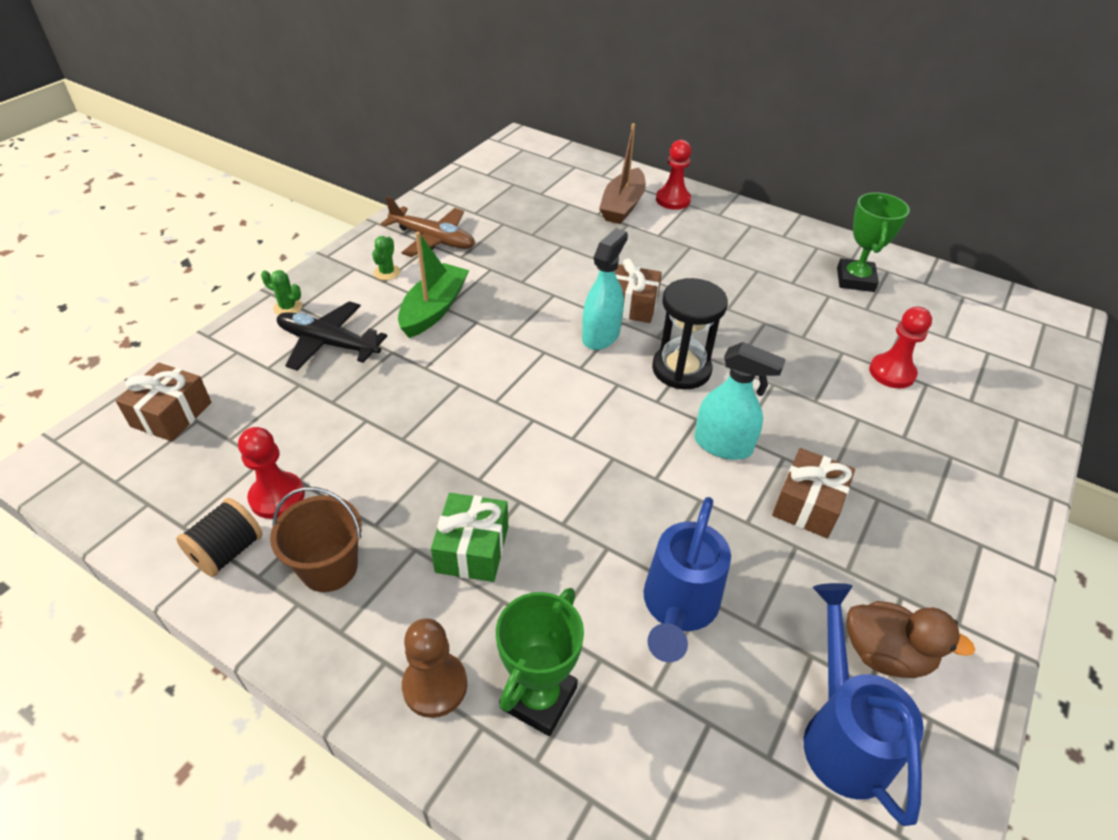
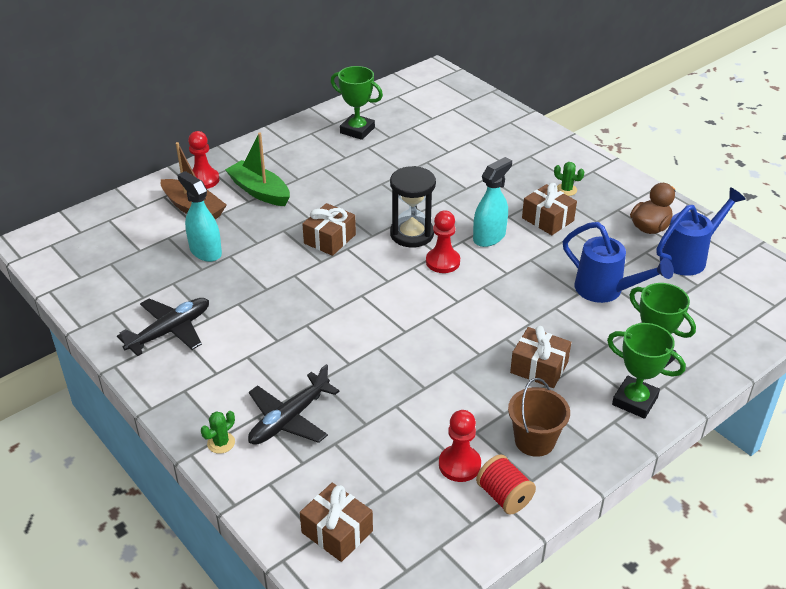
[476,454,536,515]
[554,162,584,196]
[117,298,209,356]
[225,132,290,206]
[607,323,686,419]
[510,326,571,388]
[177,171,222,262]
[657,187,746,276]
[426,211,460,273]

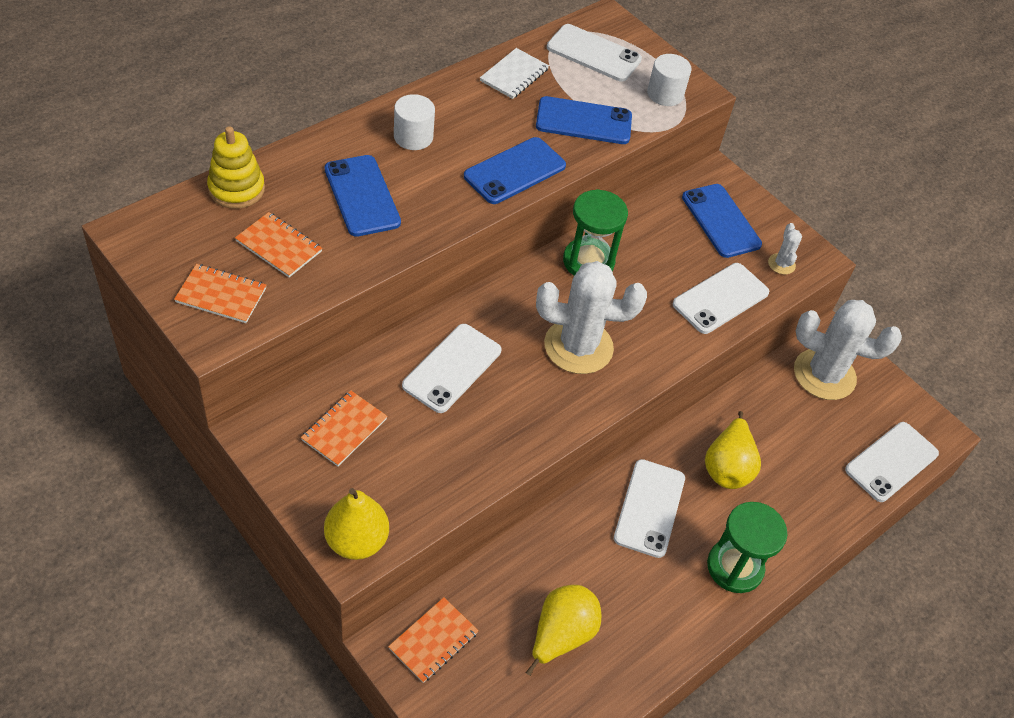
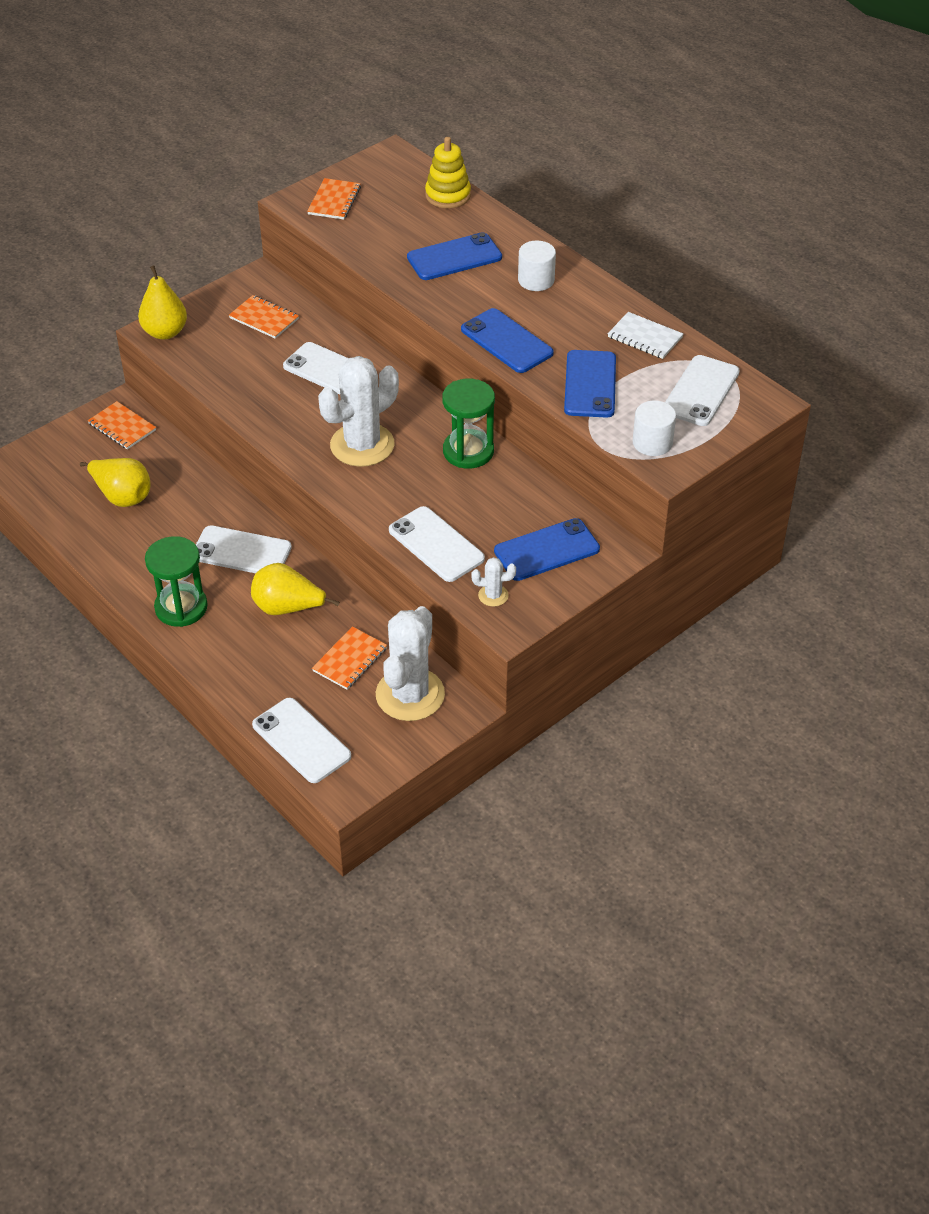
[312,626,387,690]
[318,356,399,467]

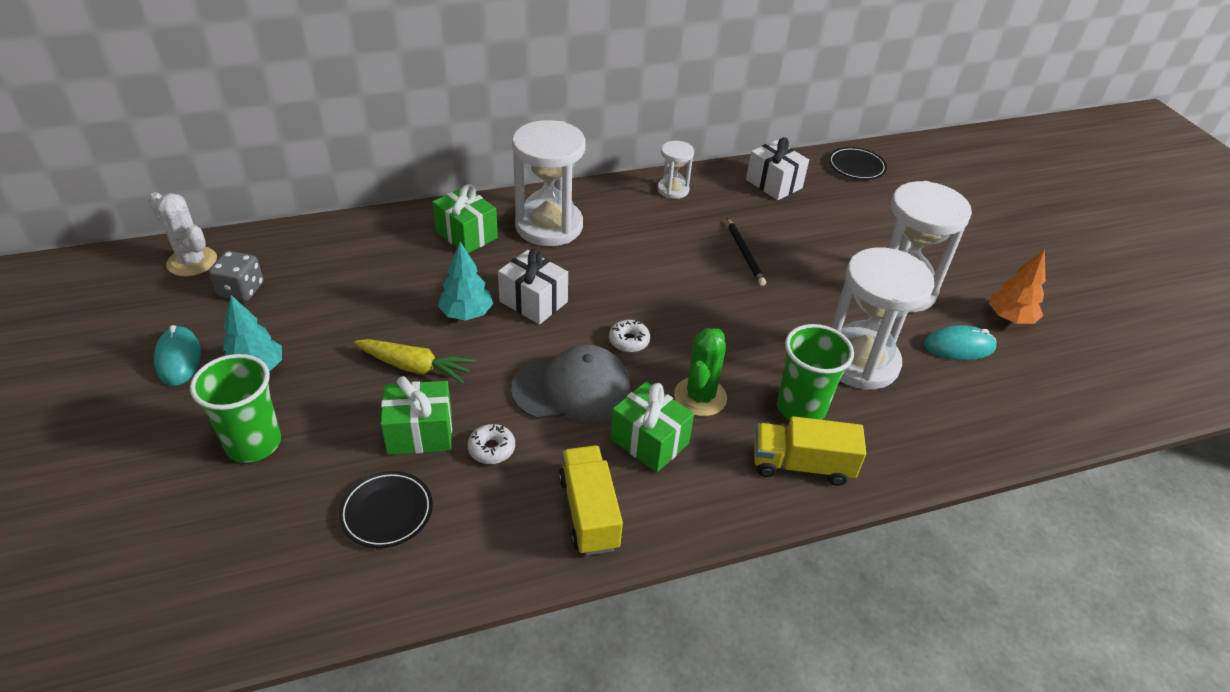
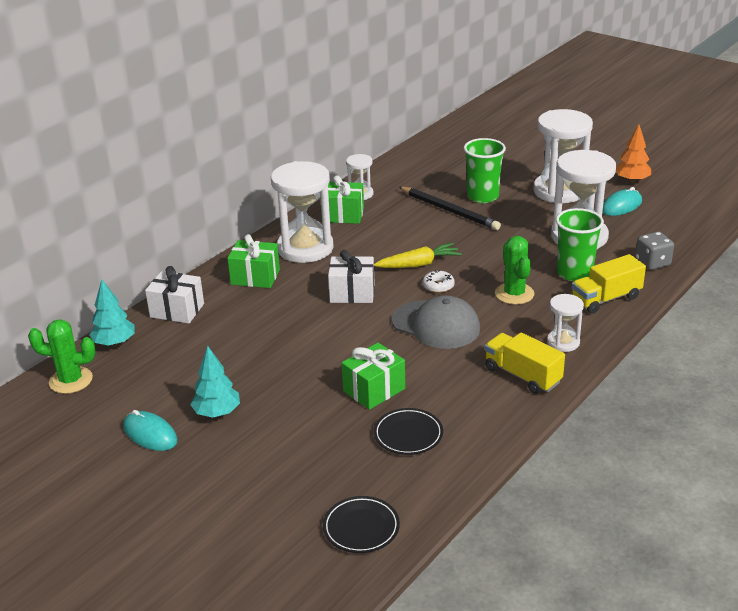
[28,319,96,394]
[464,138,506,203]
[635,232,674,270]
[374,243,462,268]
[89,280,135,346]
[467,424,515,464] (first image)
[392,296,480,349]
[320,175,364,224]
[399,187,501,230]
[145,266,204,324]
[323,496,400,553]
[547,294,584,352]

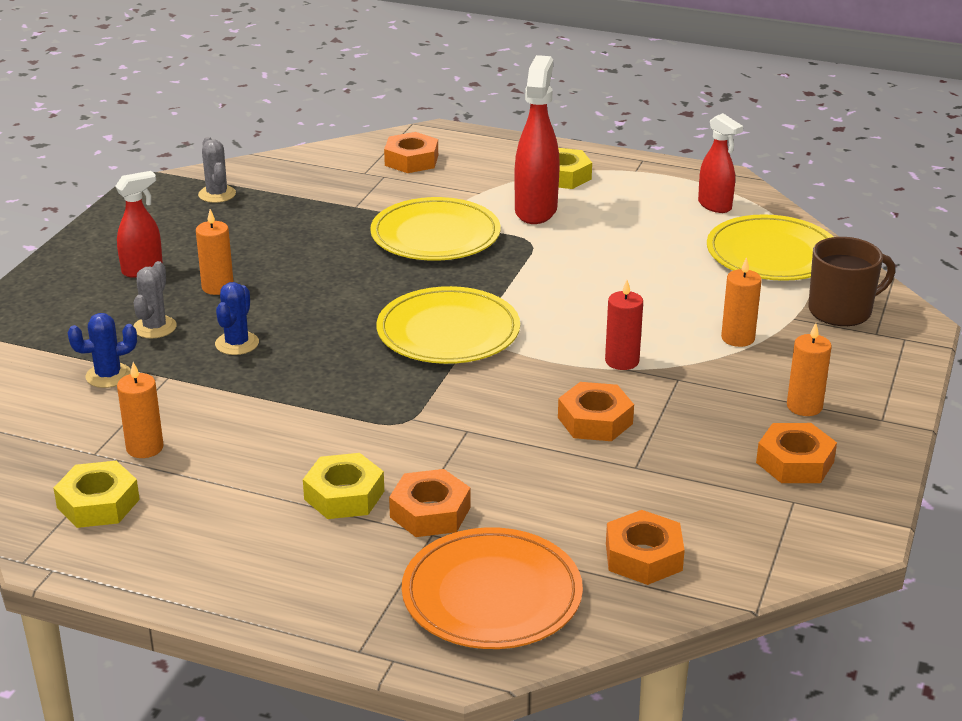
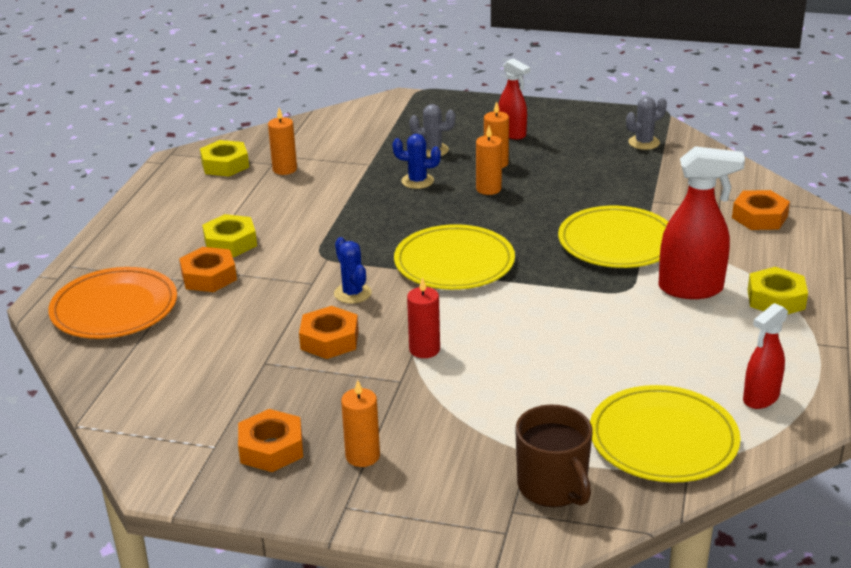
[334,237,372,304]
[606,510,685,585] (first image)
[476,126,502,195]

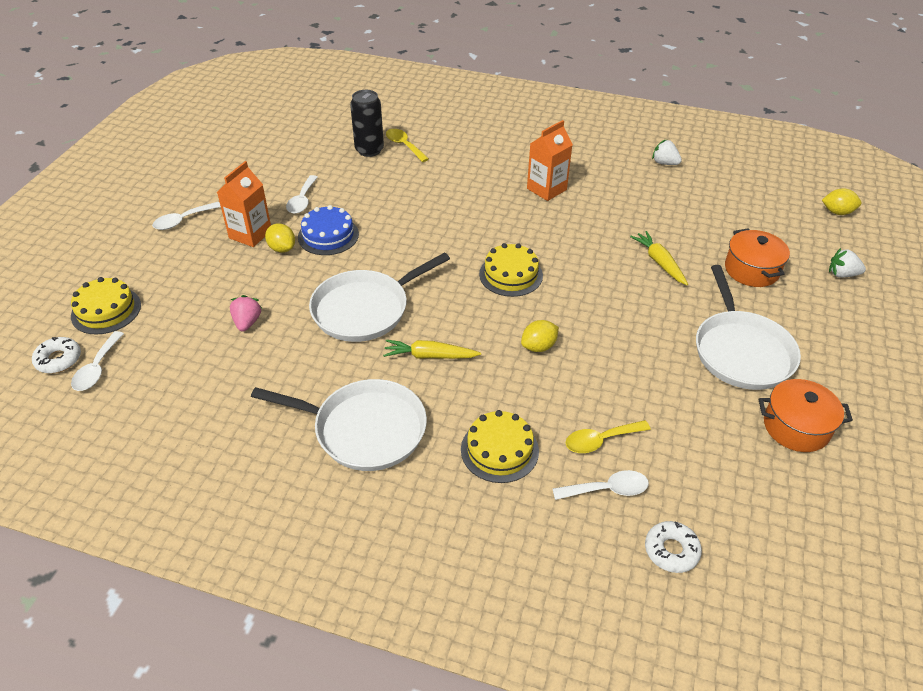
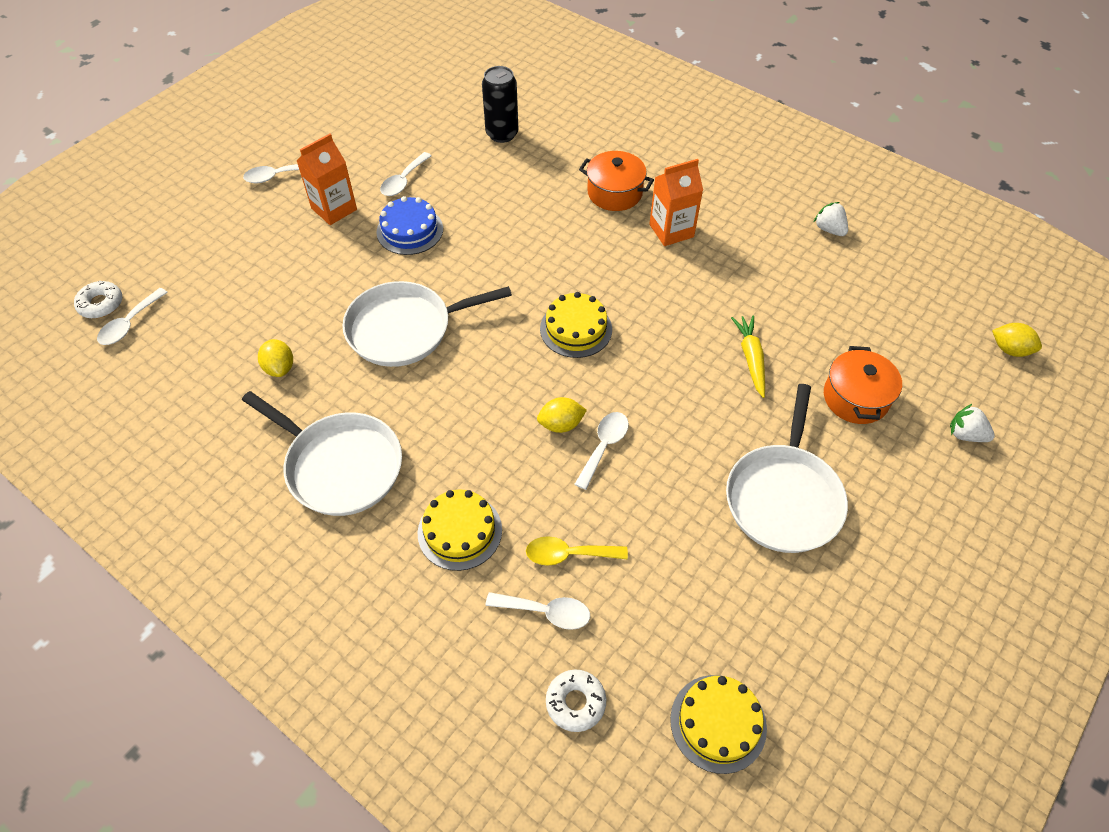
[670,675,767,774]
[230,295,262,331] (first image)
[258,339,293,377]
[383,340,481,359] (first image)
[386,129,429,162] (first image)
[579,151,654,211]
[575,412,629,490]

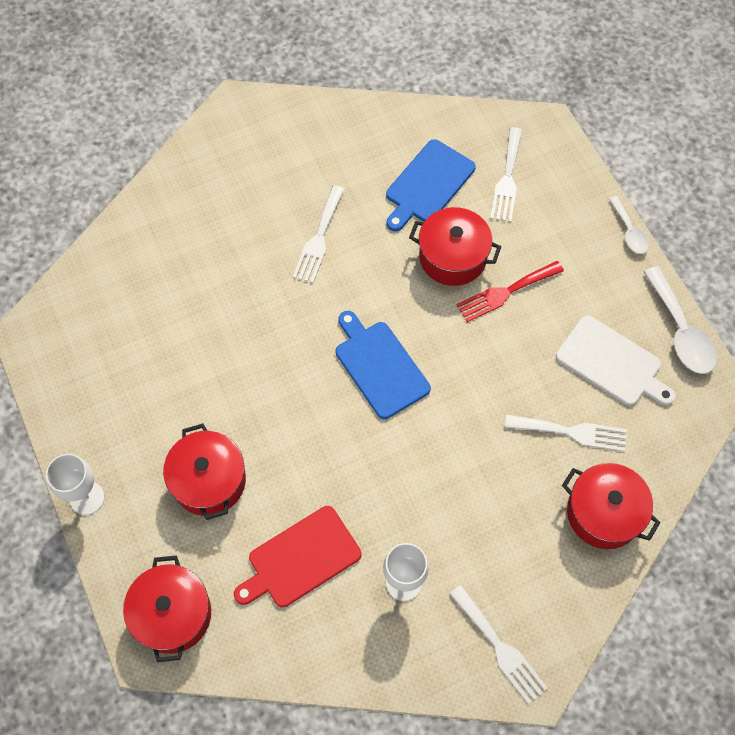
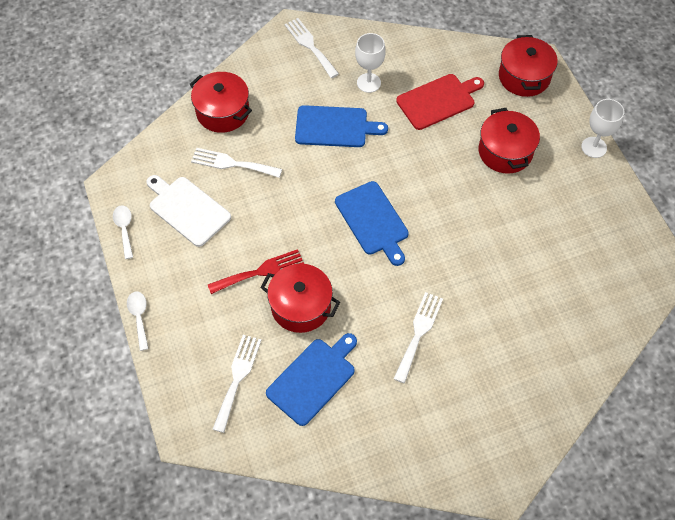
[113,206,133,259]
[295,105,388,147]

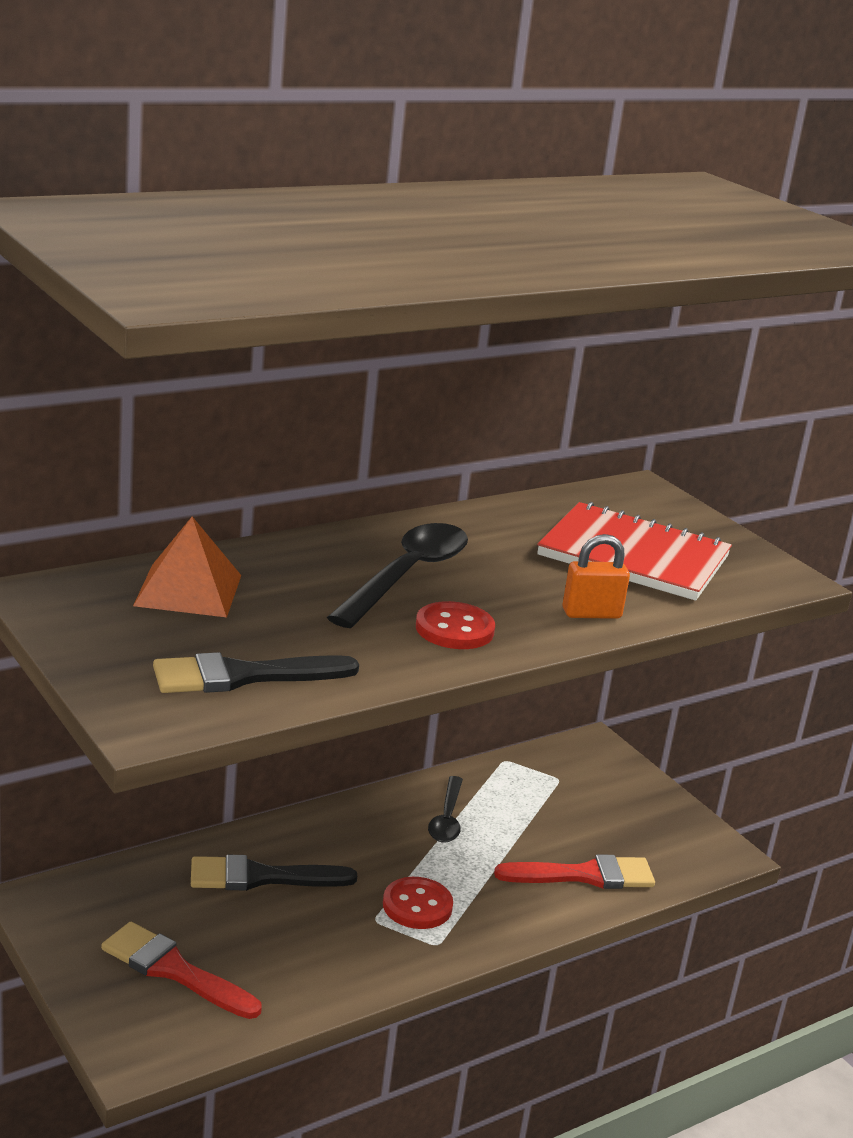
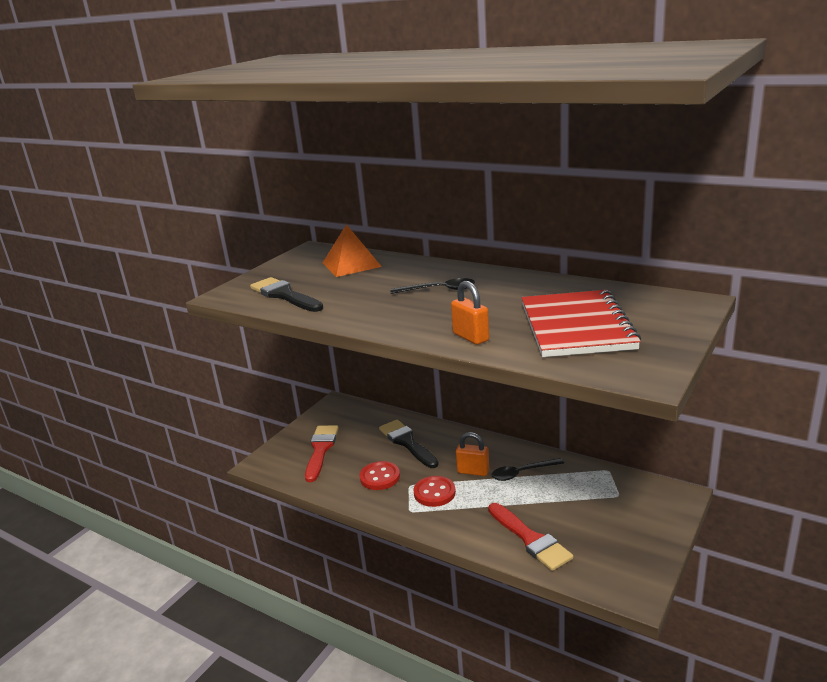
[390,278,475,294]
[359,461,400,490]
[456,432,489,476]

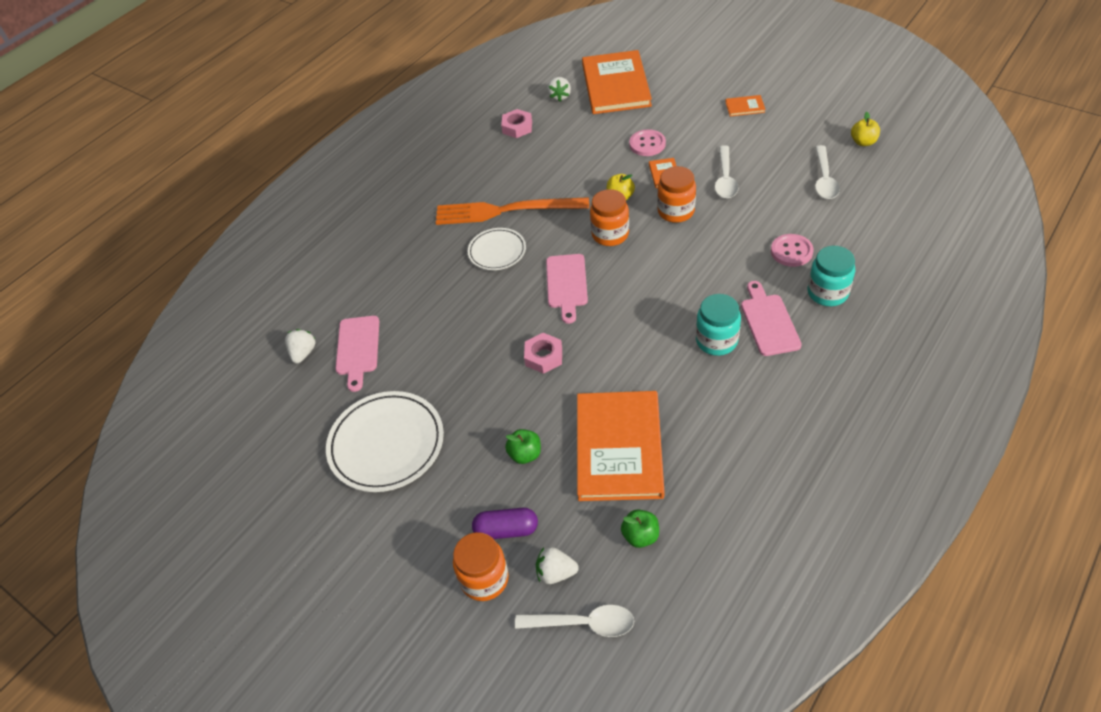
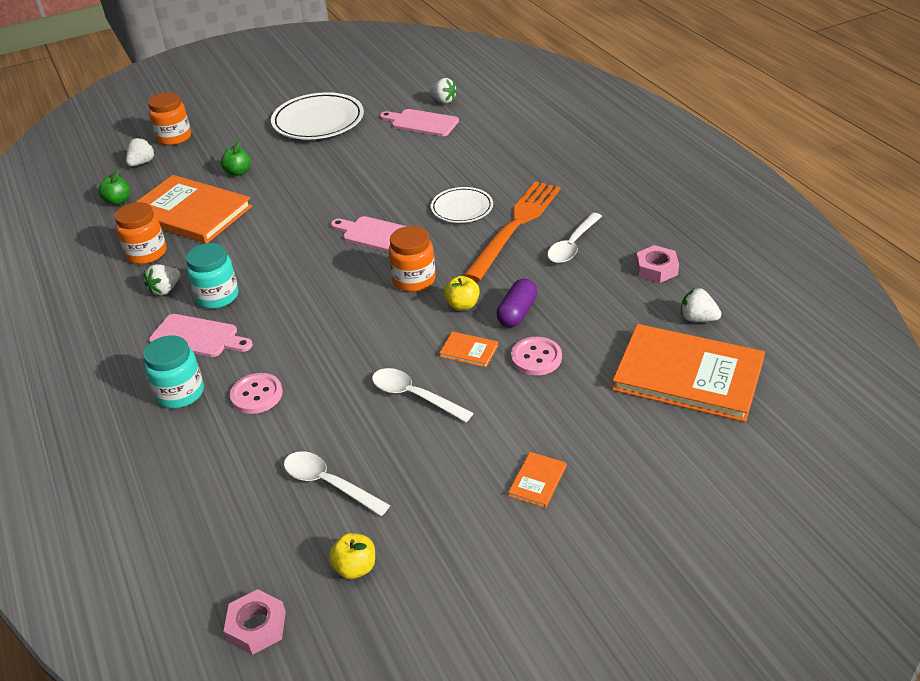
[497,279,537,327]
[547,213,602,263]
[224,589,286,655]
[114,202,166,264]
[144,264,180,296]

